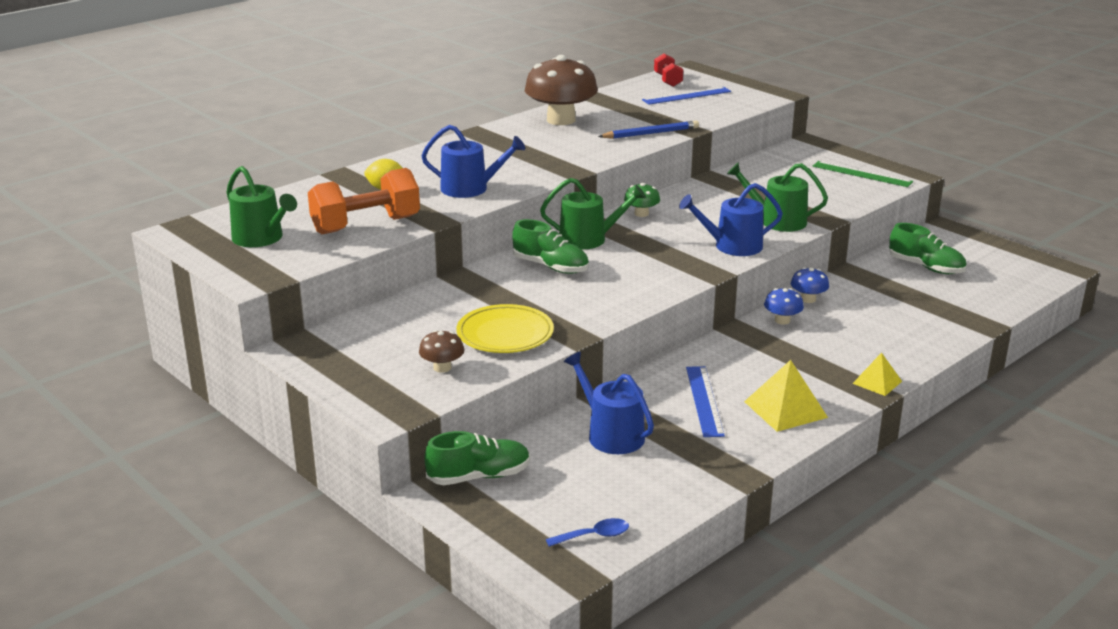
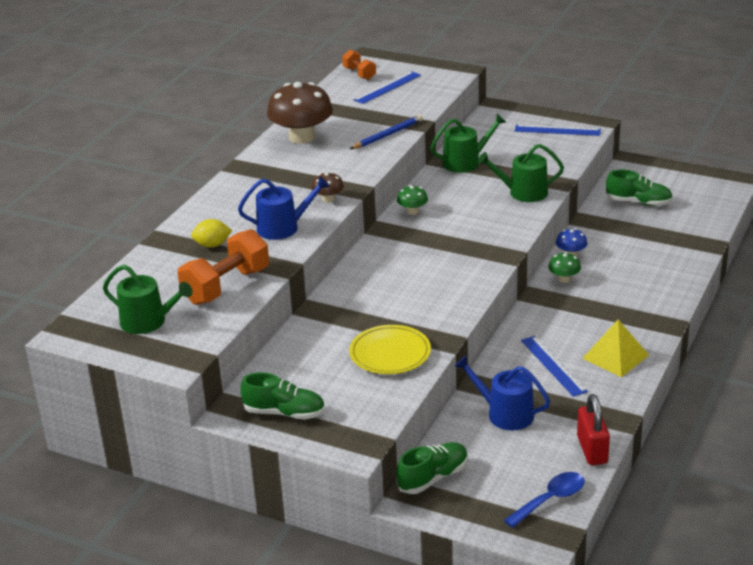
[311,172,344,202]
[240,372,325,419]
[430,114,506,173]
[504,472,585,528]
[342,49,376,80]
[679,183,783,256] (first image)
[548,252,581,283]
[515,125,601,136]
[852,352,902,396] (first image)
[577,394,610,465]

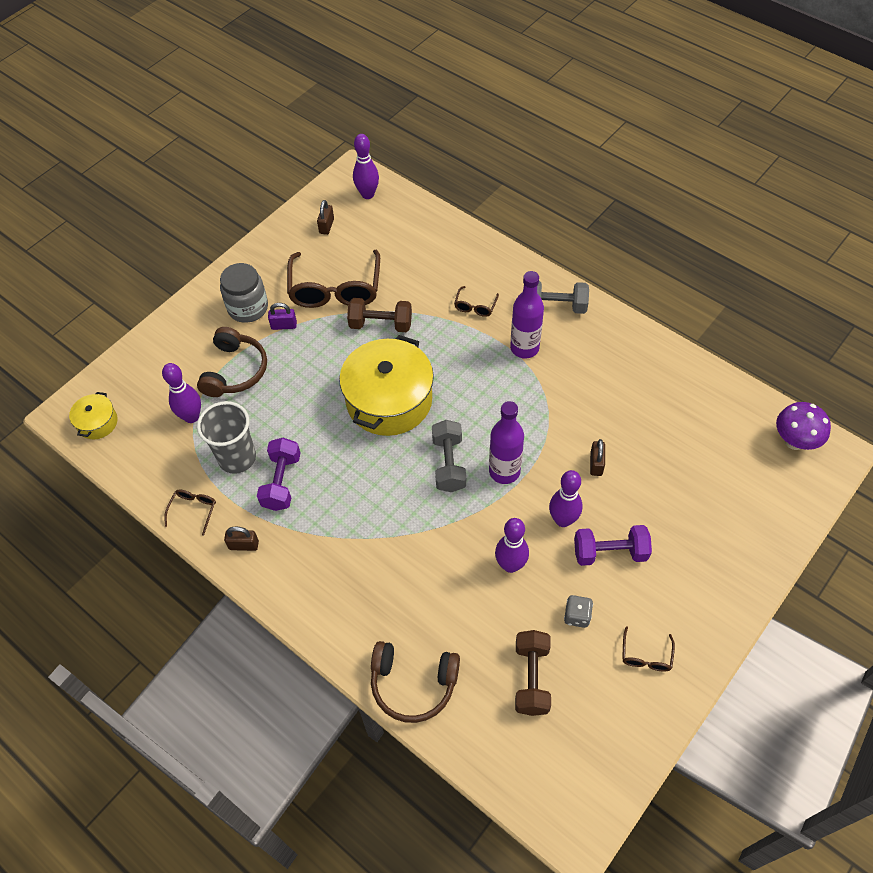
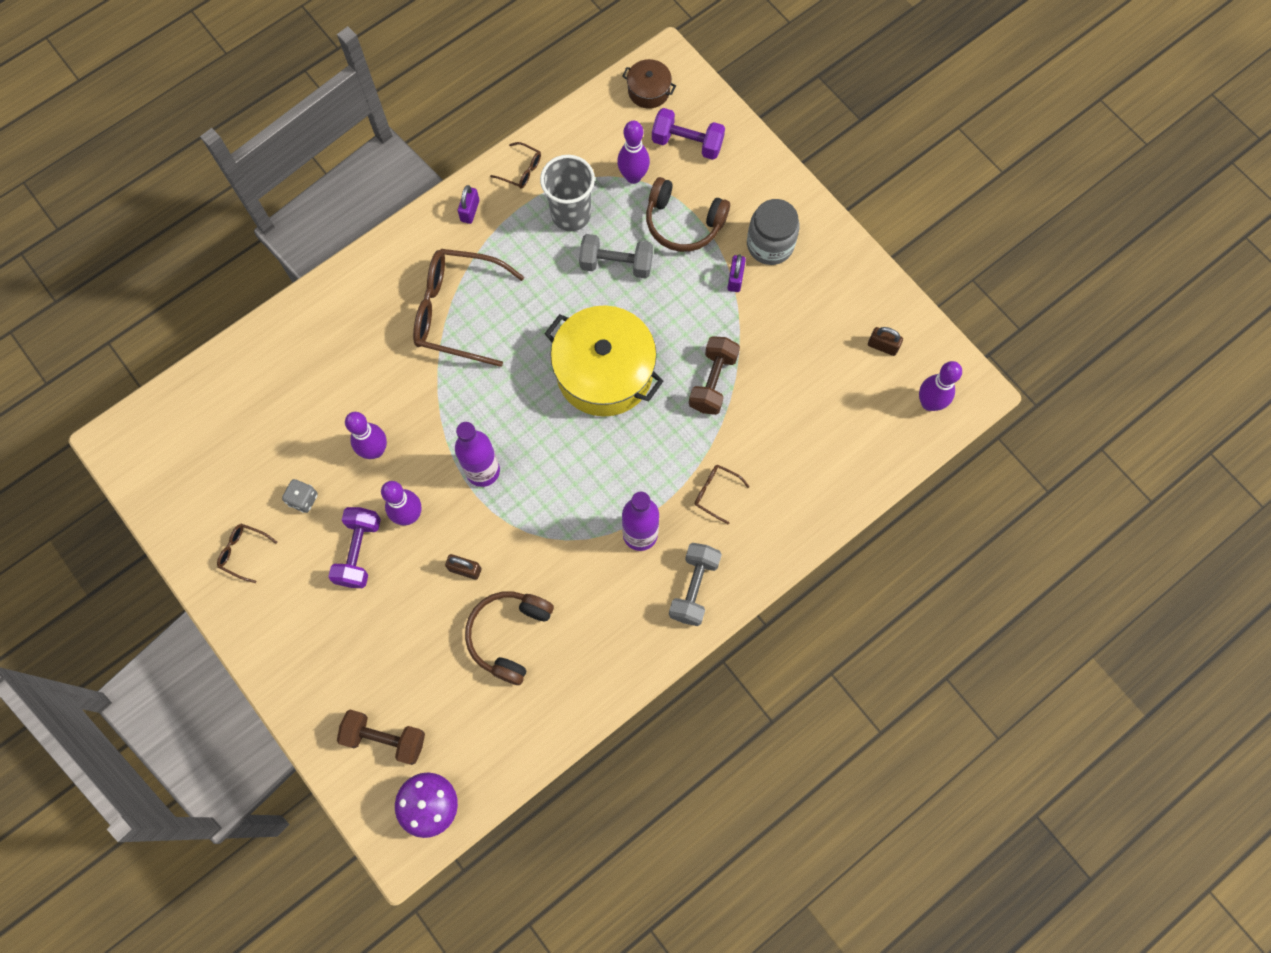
[622,59,676,109]
[458,185,479,224]
[652,108,725,160]
[413,249,524,367]
[465,591,554,685]
[579,234,653,278]
[337,709,425,765]

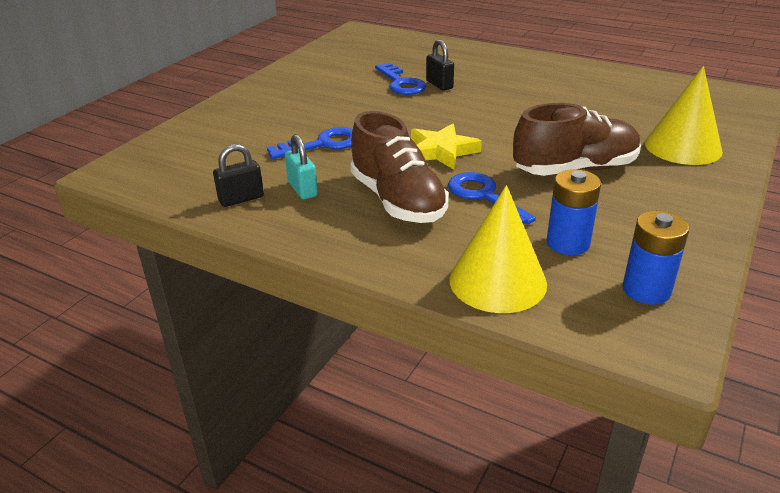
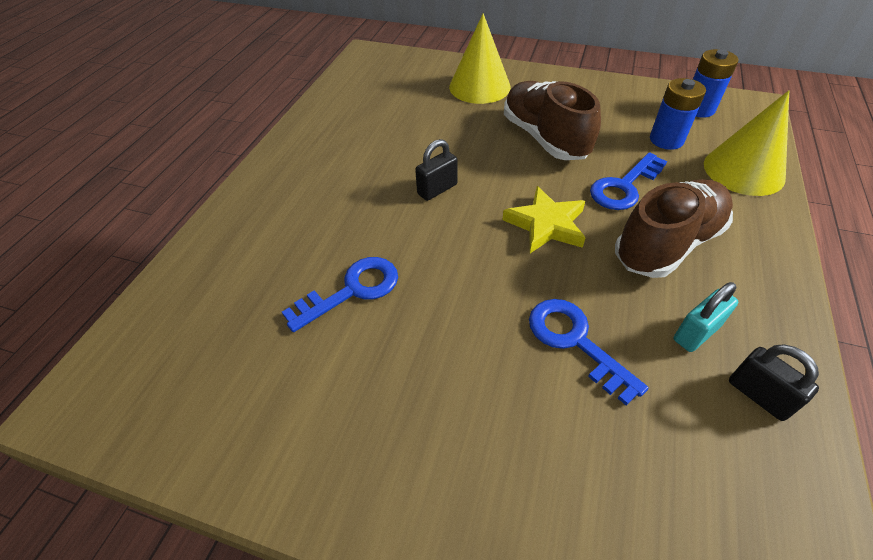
[415,139,458,201]

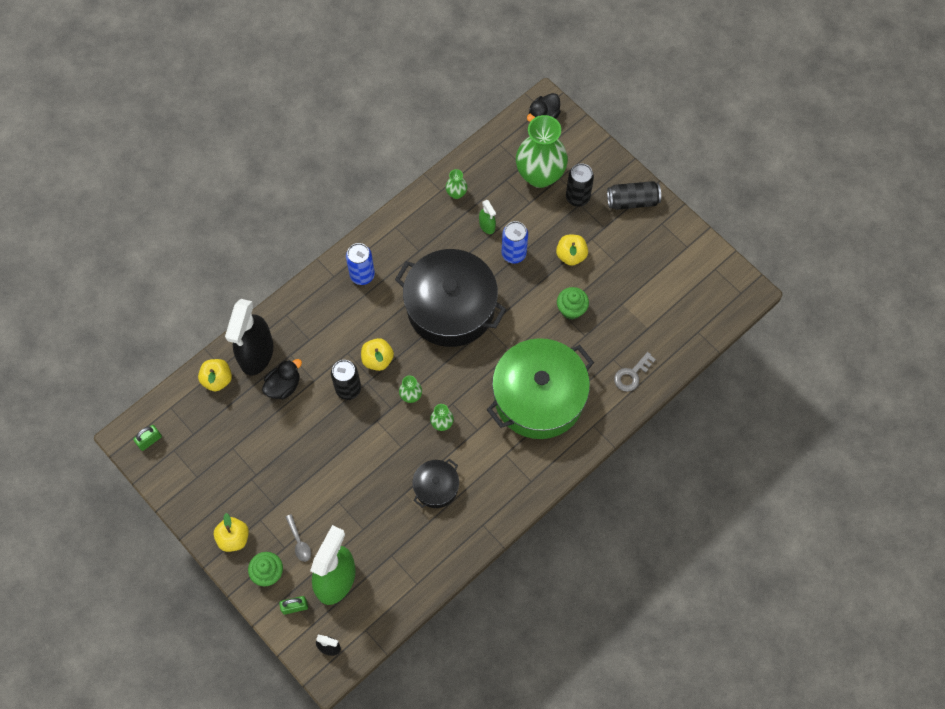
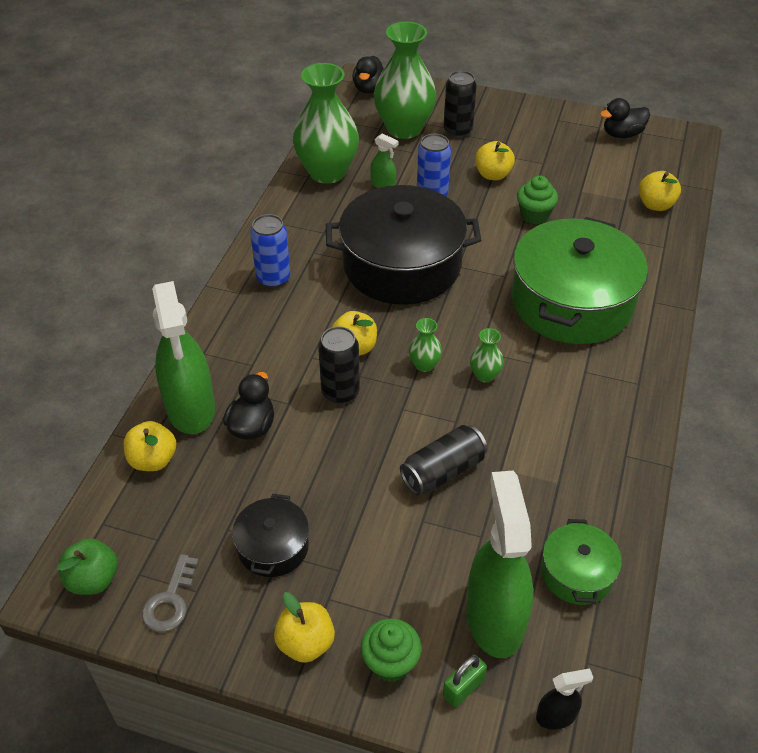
[57,538,118,595]
[152,281,215,434]
[286,514,311,562] (first image)
[232,494,309,577]
[293,63,359,184]
[400,425,487,496]
[142,554,199,632]
[541,519,622,605]
[600,98,650,138]
[639,171,681,211]

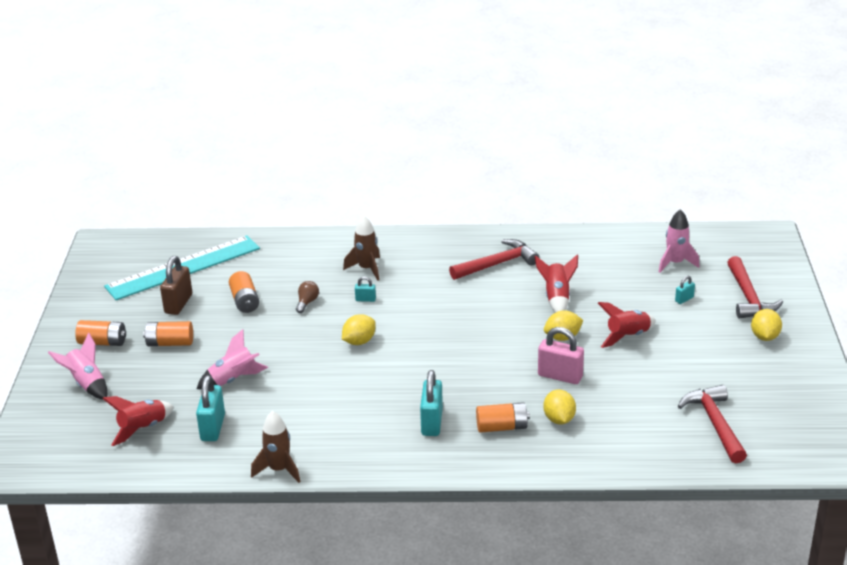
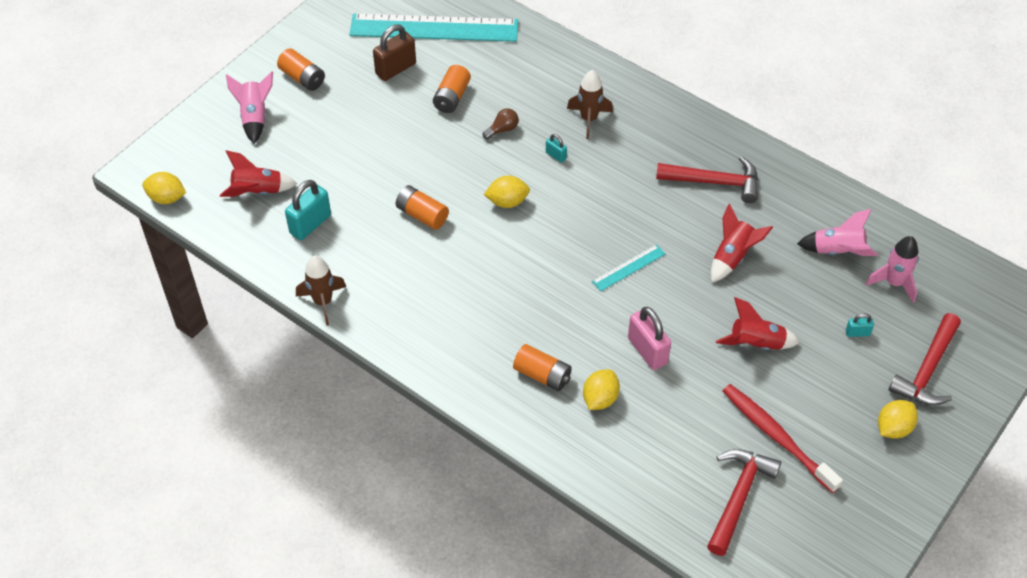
[396,185,449,230]
[797,209,878,256]
[420,370,443,436] (first image)
[142,172,186,204]
[592,244,665,291]
[723,384,843,493]

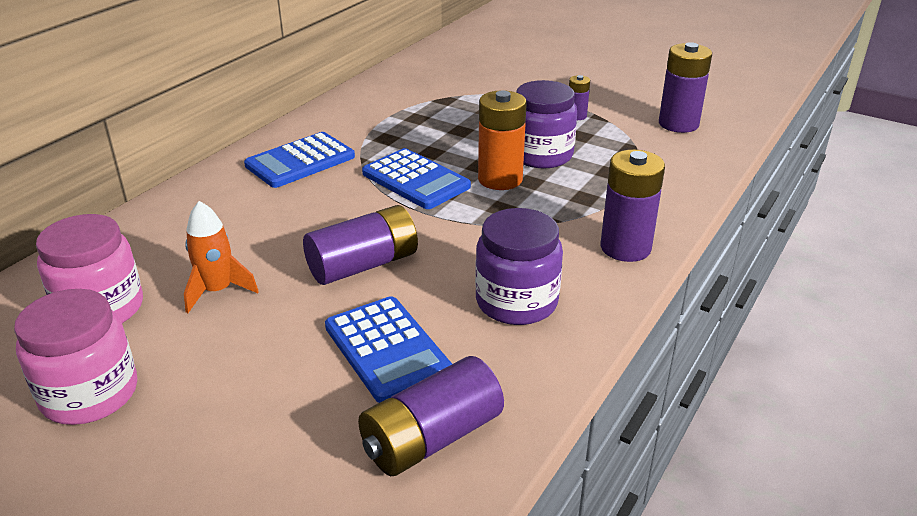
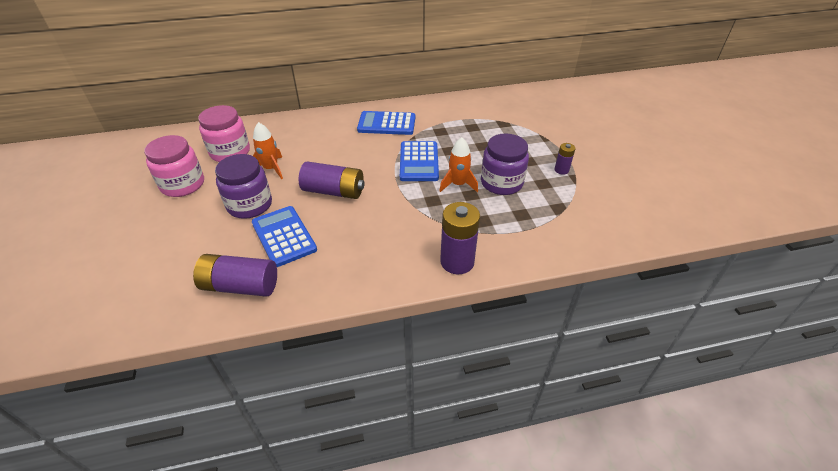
[252,206,317,267]
[215,154,272,219]
[439,138,478,192]
[659,42,712,133] (first image)

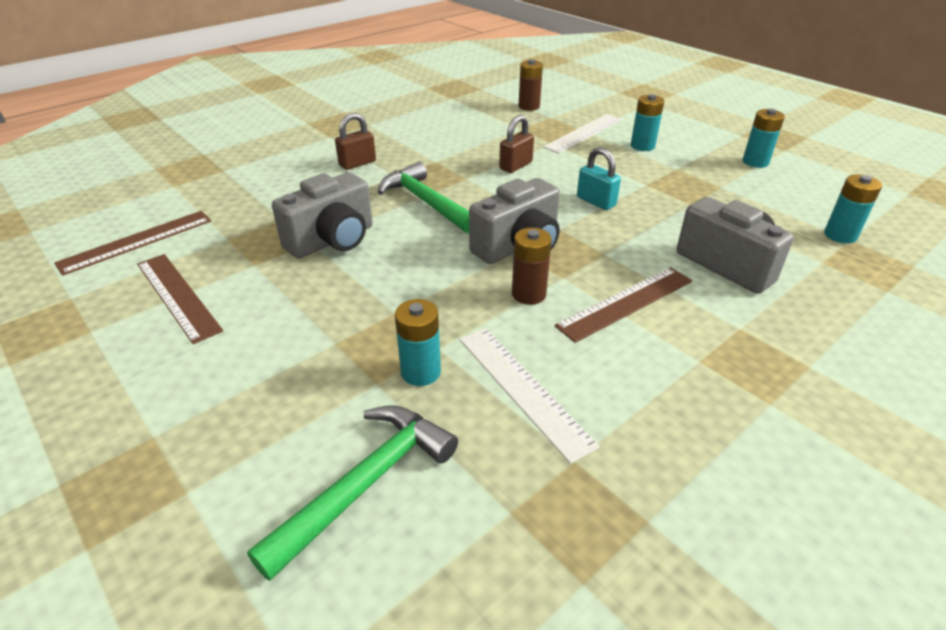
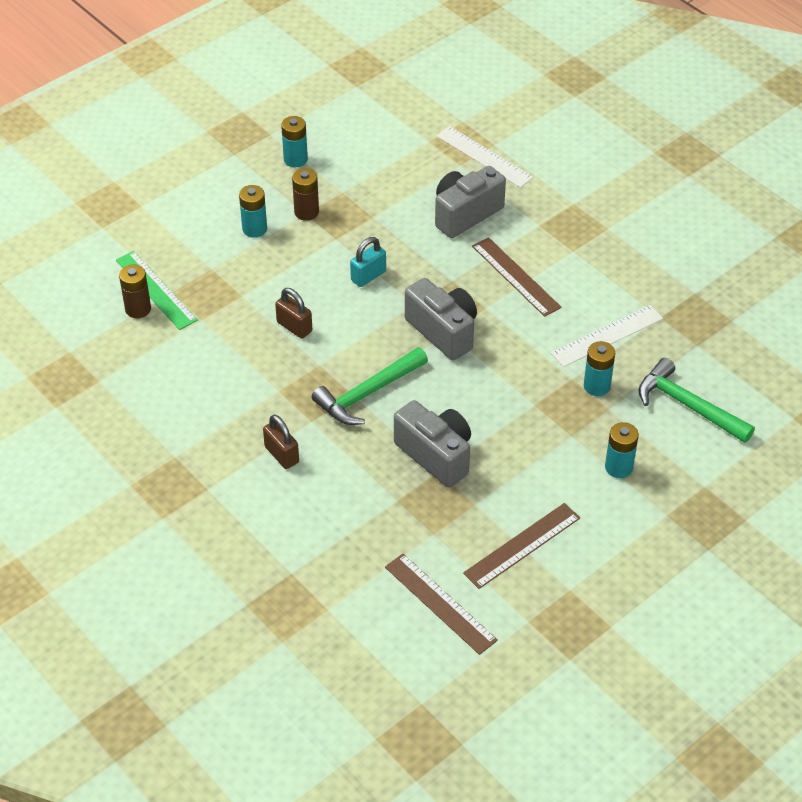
[292,168,319,221]
[436,126,533,188]
[605,422,639,478]
[116,251,198,330]

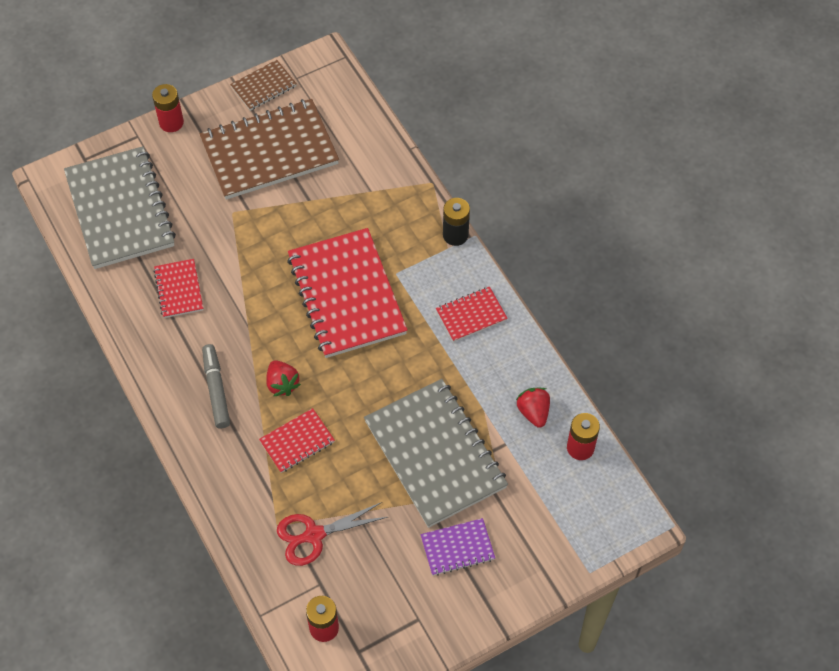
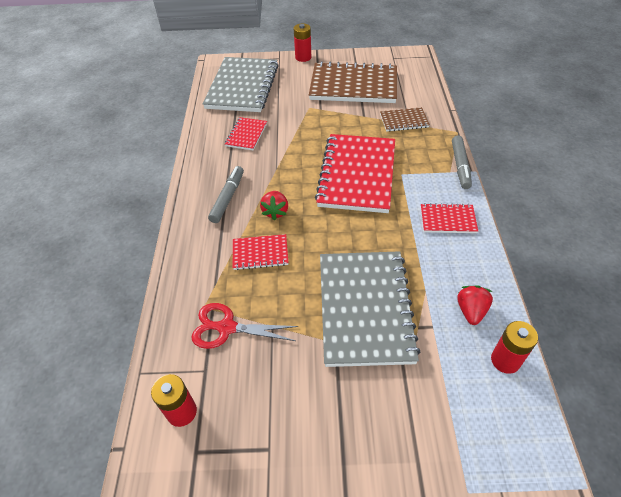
[380,107,430,132]
[420,518,495,576] (first image)
[452,135,472,189]

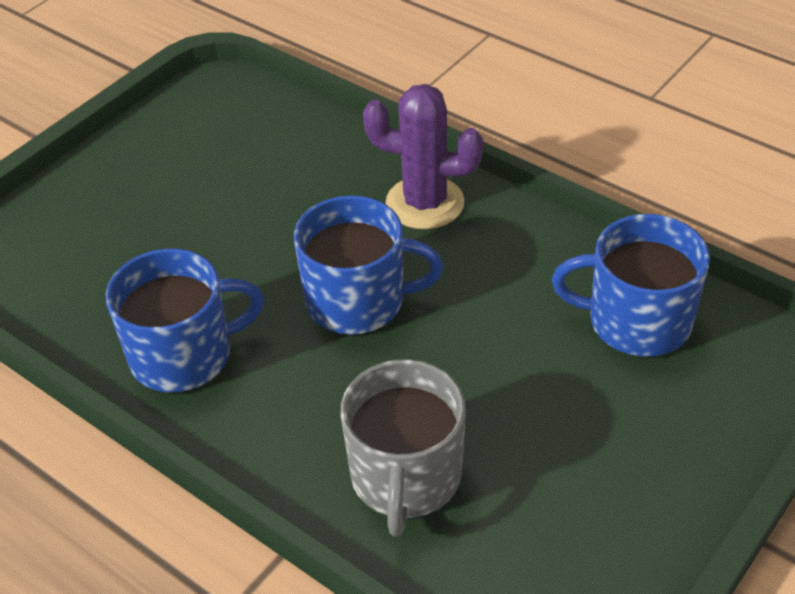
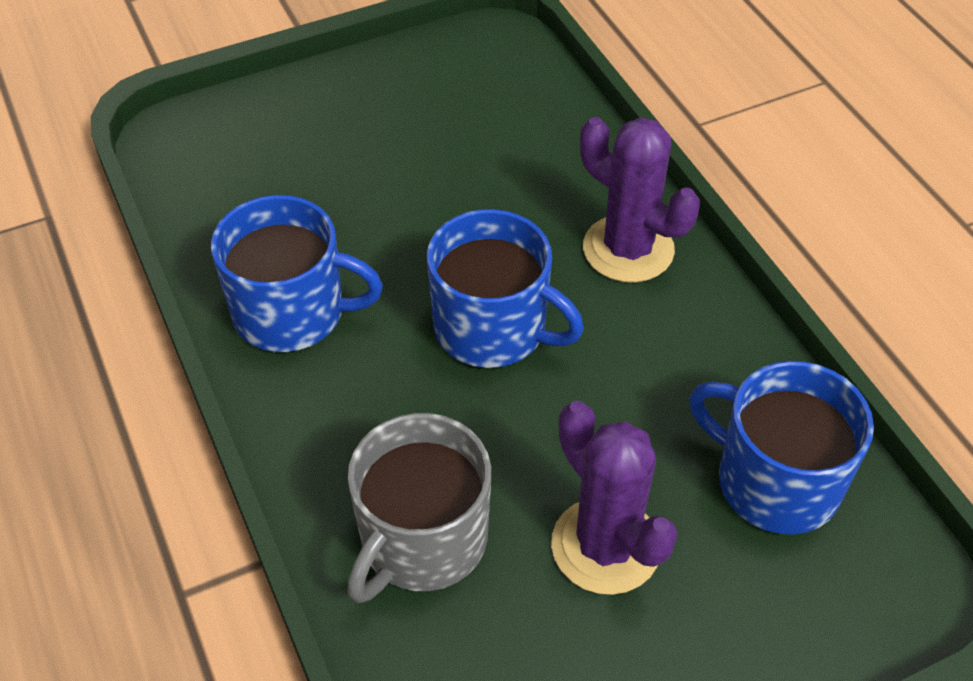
[551,401,678,595]

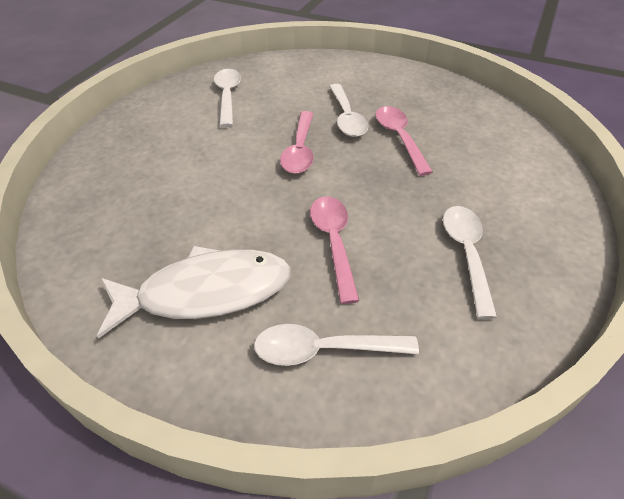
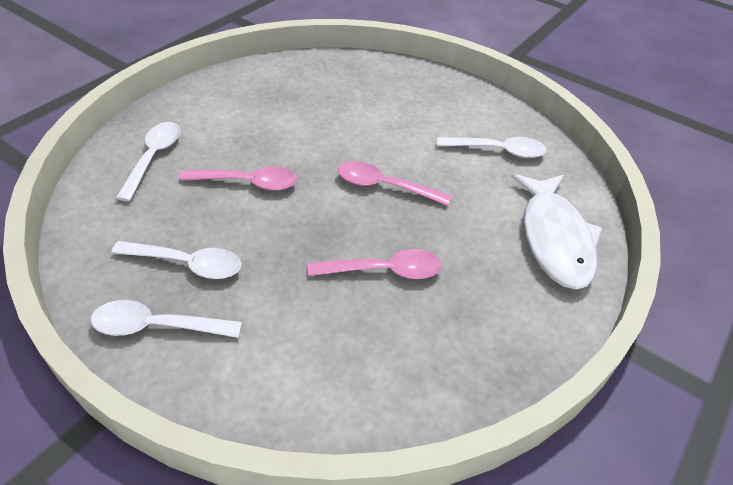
[511,174,602,290]
[91,300,242,338]

